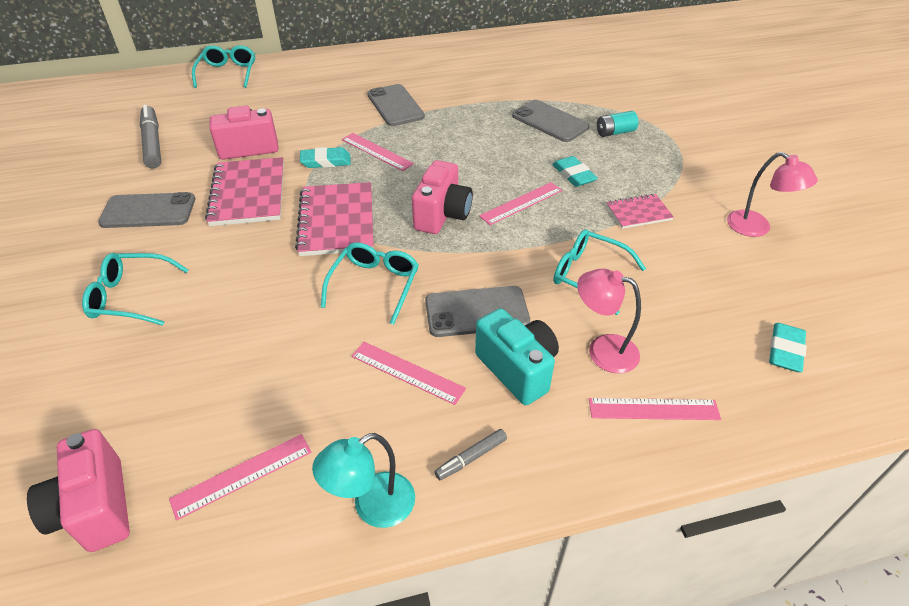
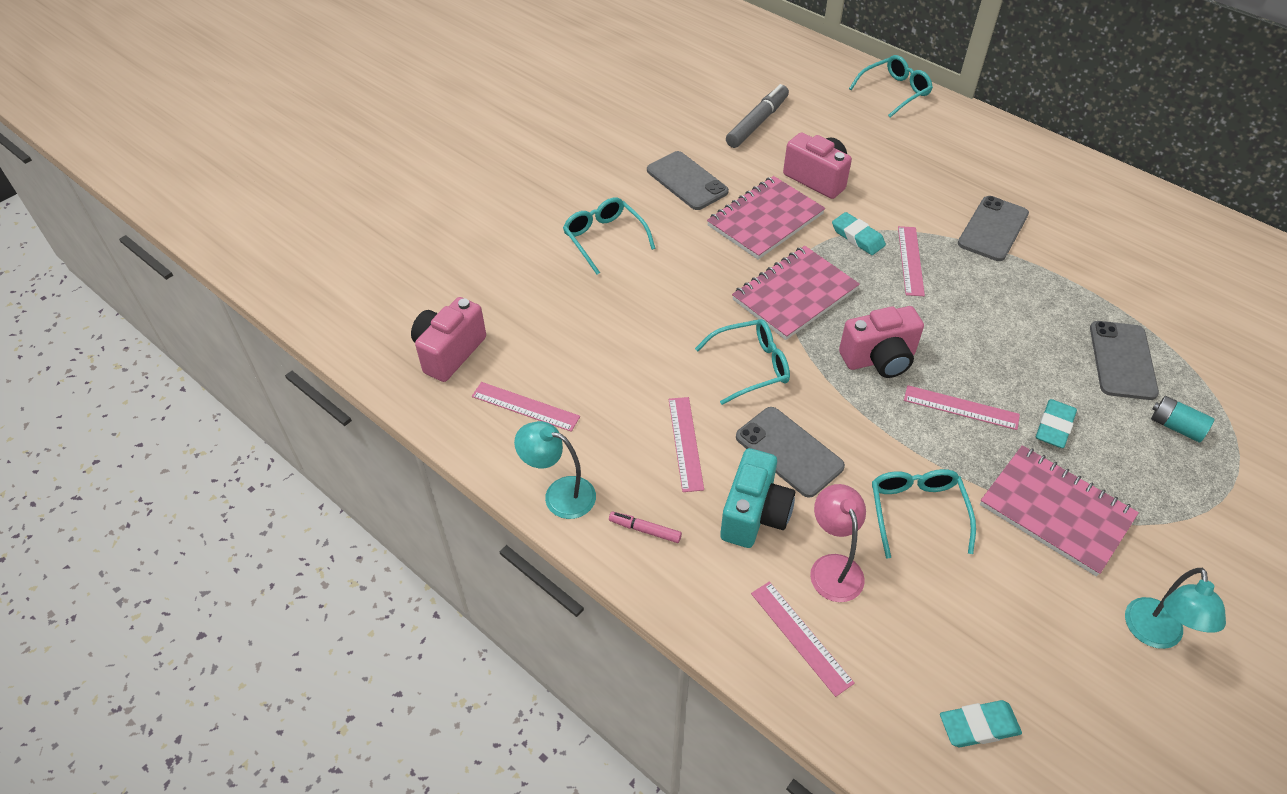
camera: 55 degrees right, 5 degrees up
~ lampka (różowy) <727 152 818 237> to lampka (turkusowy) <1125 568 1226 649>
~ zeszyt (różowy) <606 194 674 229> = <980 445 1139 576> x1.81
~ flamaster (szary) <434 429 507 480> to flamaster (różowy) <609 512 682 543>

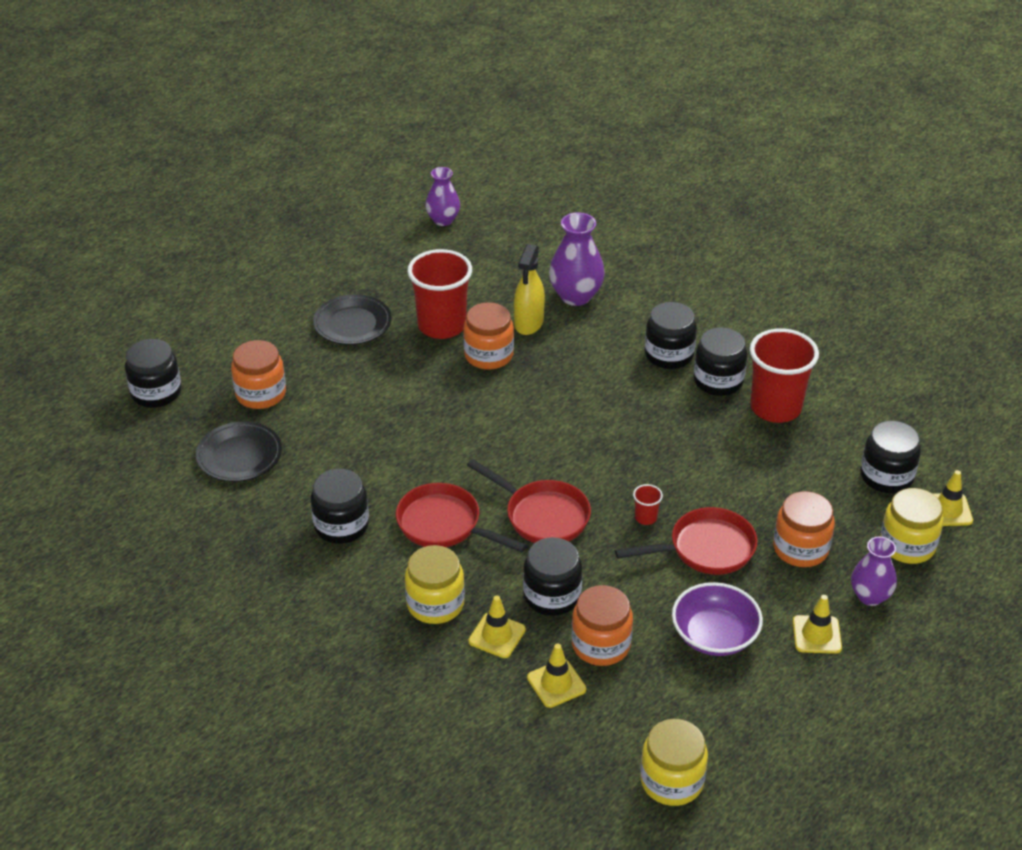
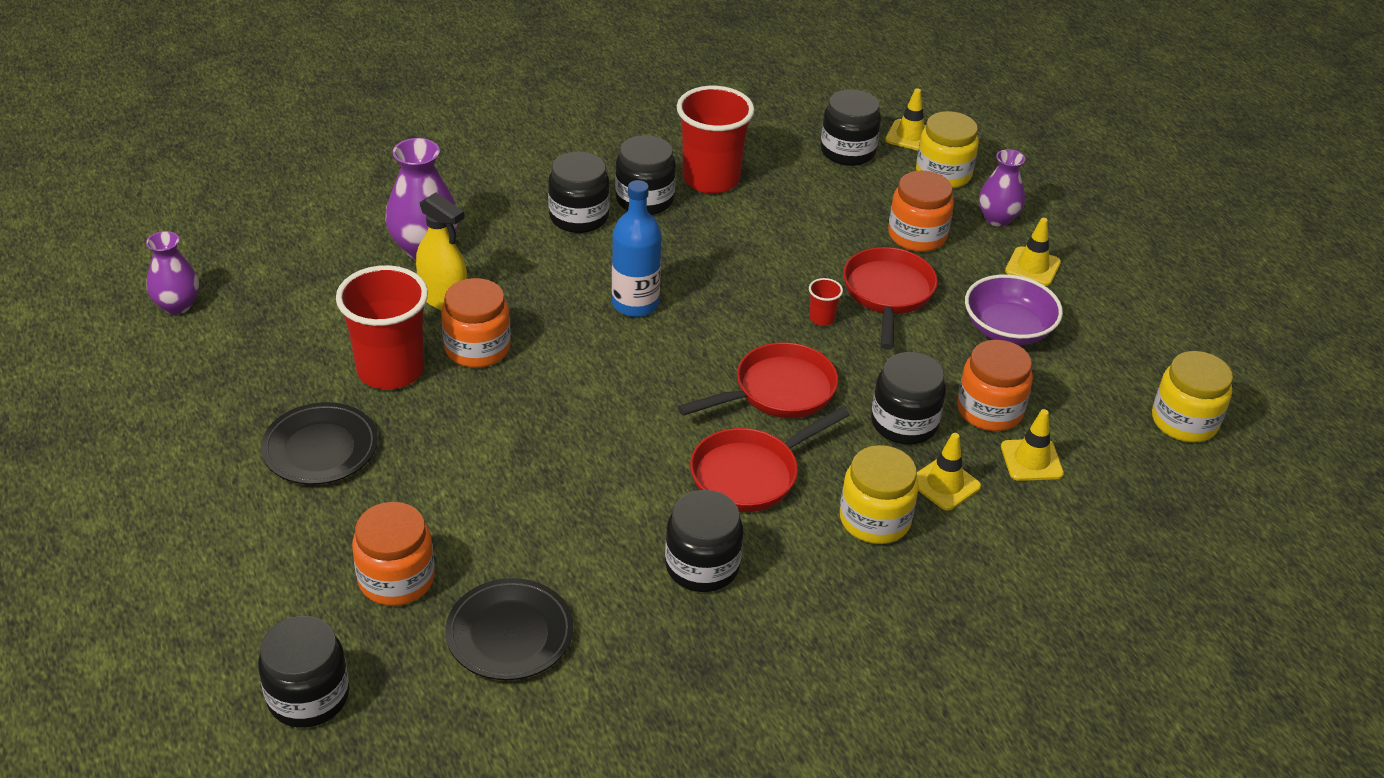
camera: 70 degrees left, 0 degrees up
+ butelka (niebieski) <612 180 662 317>

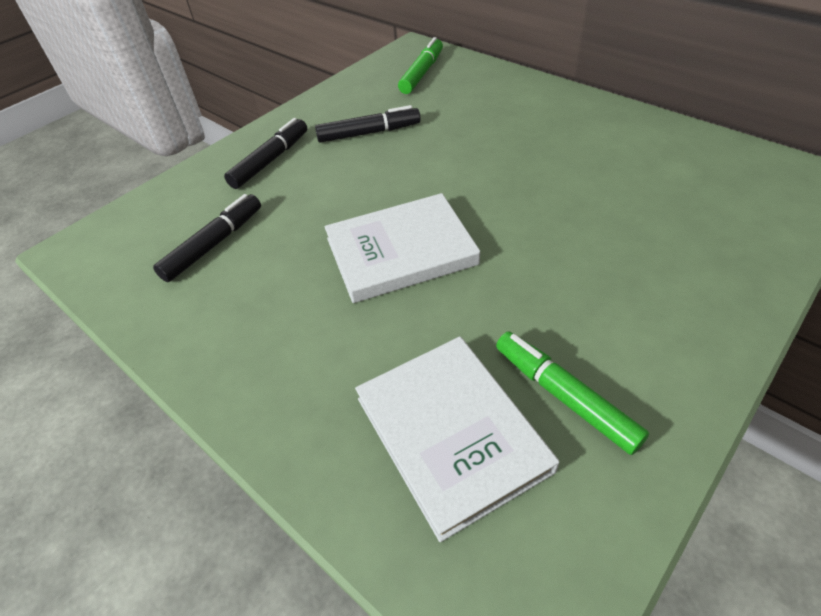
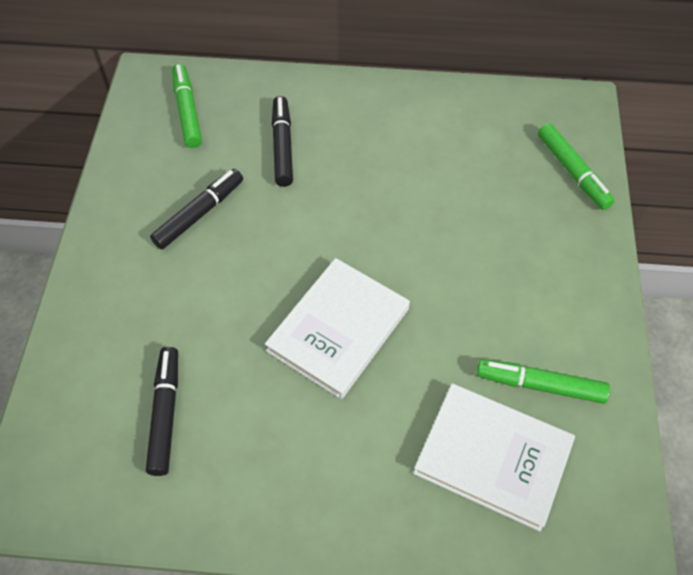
camera: 40 degrees left, 10 degrees up
~ flamaster (czarny) <224 118 307 189> to <272 96 293 187>
+ flamaster (zielony) <538 123 615 210>

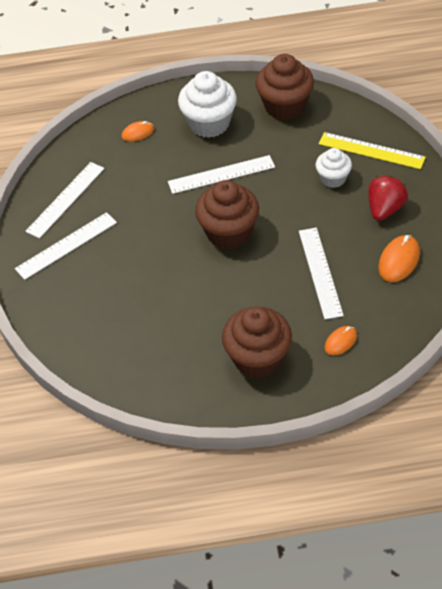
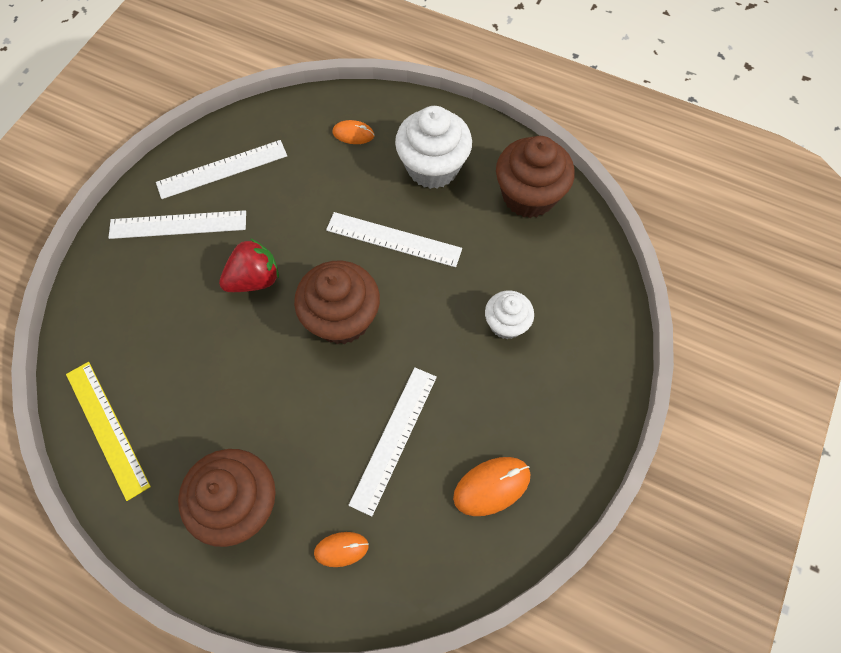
camera: 30 degrees right, 15 degrees up
~ linijka (żółty) <318 132 426 169> to <66 362 151 501>
~ truskawka (czerwony) <368 175 408 221> to <219 238 279 292>

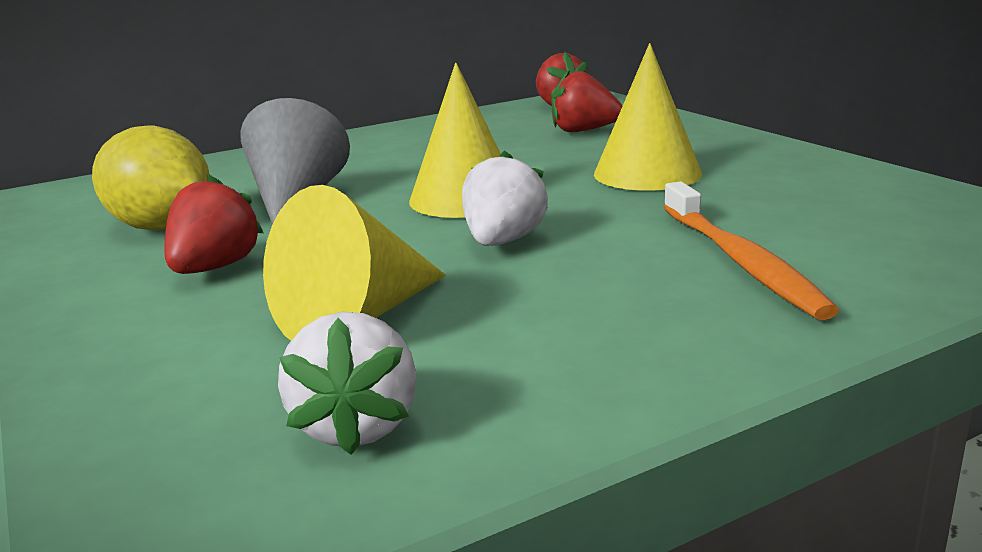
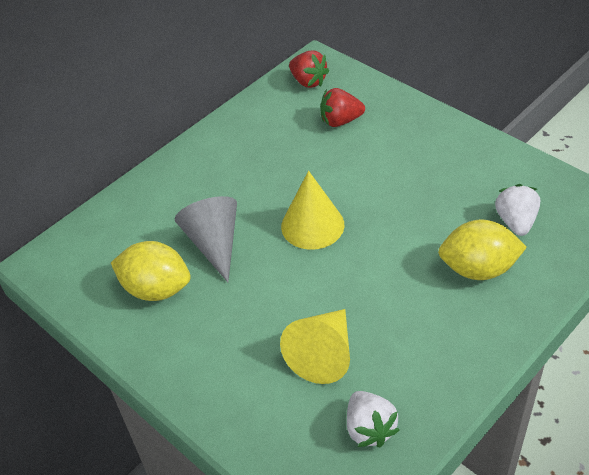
camera: 15 degrees left, 25 degrees up
- stożek (żółty) <594 43 702 191>
~ truskawka (biały) <462 151 548 246> to <495 184 540 236>
- truskawka (czerwony) <164 175 263 274>
~ szczoteczka do zębów (pomarańczowy) <664 182 839 320> to cytryna (żółty) <438 220 527 280>

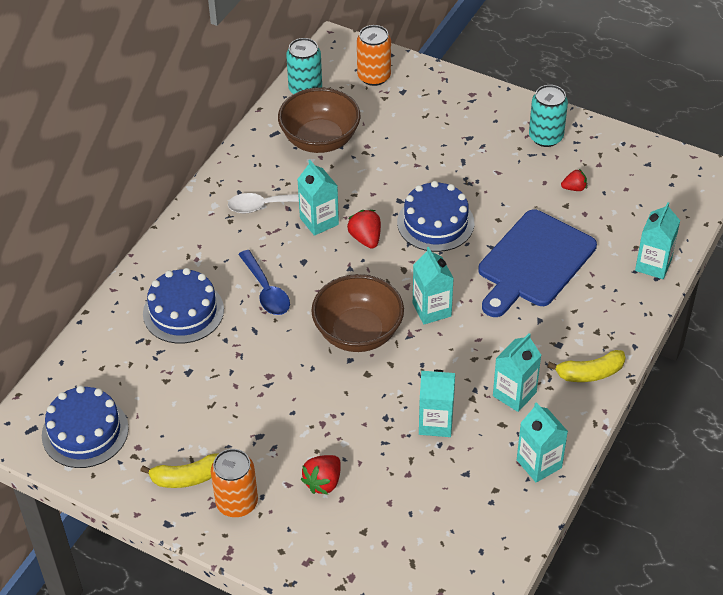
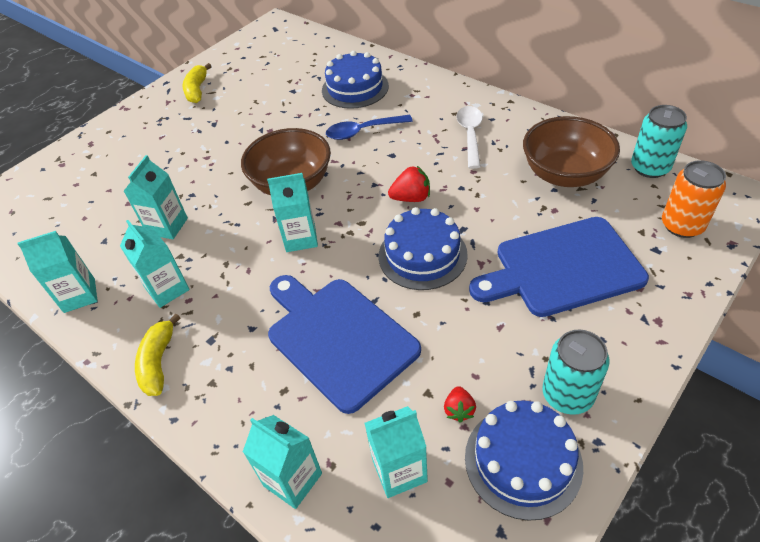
camera: 105 degrees right, 0 degrees up
~ karton mleka (turkusowy) <297 160 339 236> to <365 406 428 498>
~ tort (niebieski) <42 386 129 468> to <465 401 583 521>
- puszka (pomarańczowy) <211 449 258 517>
- truskawka (czerwony) <301 455 341 495>
+ deska do krojenia (niebieski) <469 217 649 317>

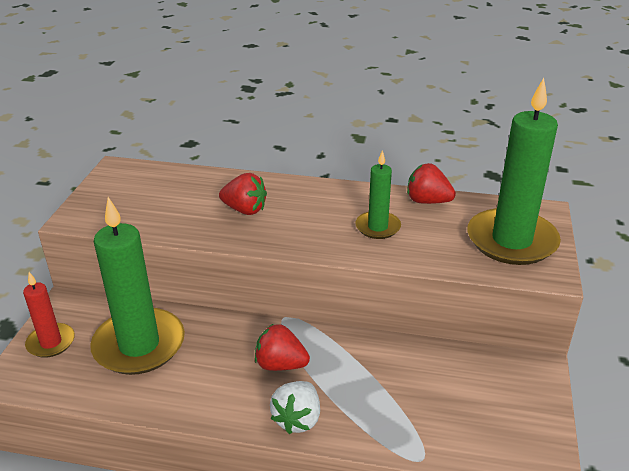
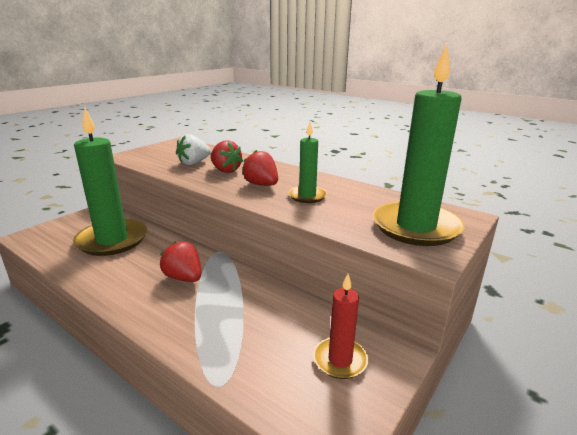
camera: 25 degrees right, 10 degrees down
~ truskawka (czerwony) <407 163 456 204> to <242 150 278 186>
~ świeca (czerwony) <23 272 75 358> to <313 274 368 379>
~ truskawka (biały) <270 381 320 434> to <176 134 211 165>

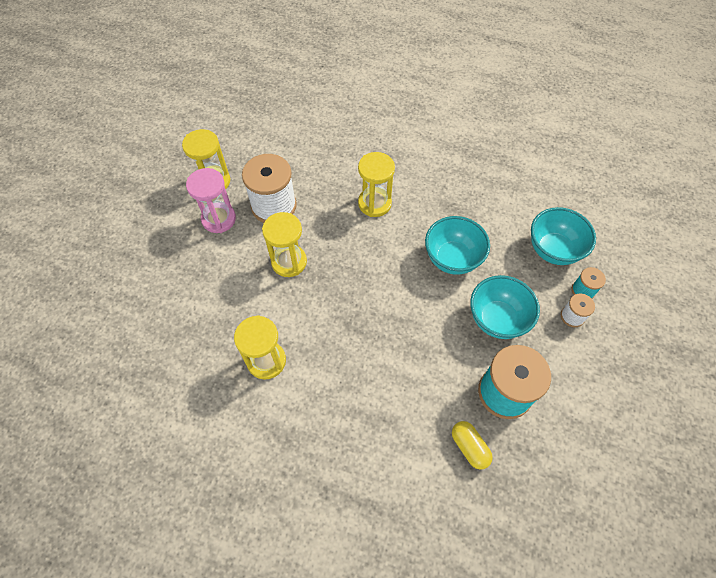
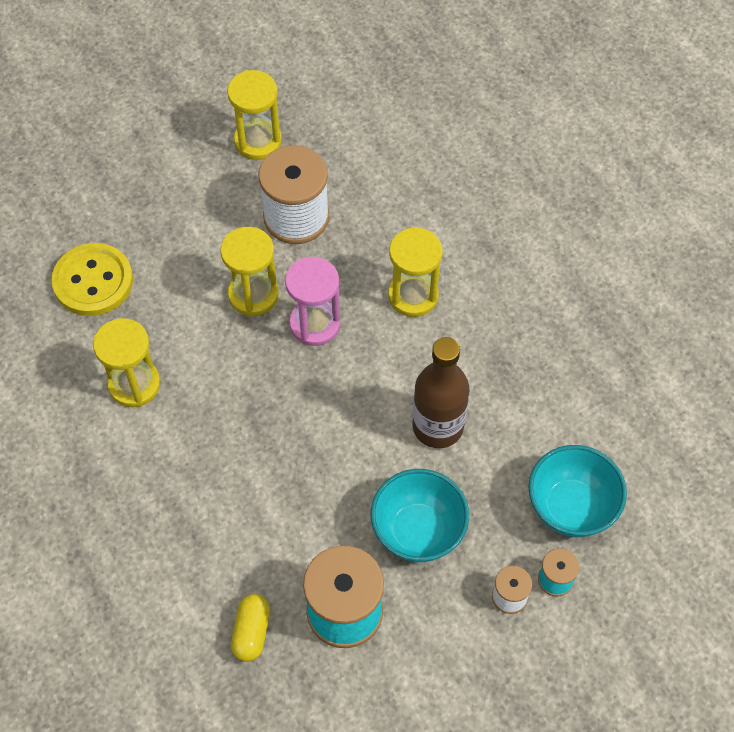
camera: 40 degrees right, 0 degrees up
~ klepsydra (różowy) <186 168 236 233> to <285 257 341 346>
~ miska (turkusowy) <425 216 490 275> to butelka (brązowy) <413 337 469 448>
+ guzik (żółty) <52 243 133 316>

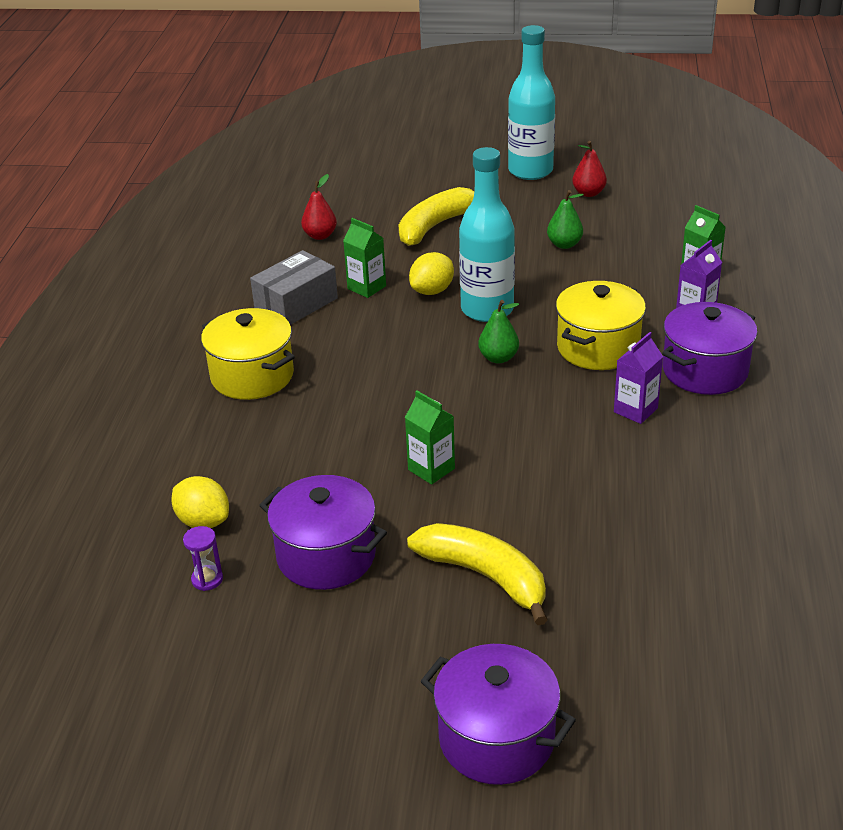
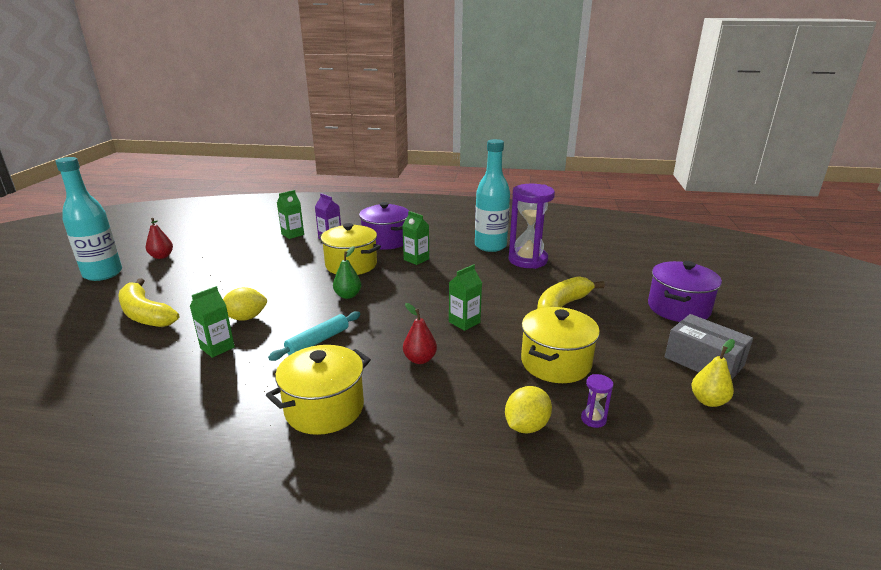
camera: 90 degrees left, 10 degrees down
~ butelka (turkusowy) <459 147 515 322> to <475 139 510 252>
~ gruszka (czerwony) <301 174 337 240> to <403 303 437 364>
- gruszka (zielony) <547 190 584 249>
~ pudełko (szary) <250 250 338 325> to <665 314 753 379>
~ cytryna (żółty) <409 252 454 295> = <223 287 267 321> 60 degrees counterclockwise
~ karton mleka (fioletowy) <614 332 663 424> to karton mleka (zielony) <402 211 429 265>
~ garnek (fioletowy) <259 475 387 590> to garnek (żółty) <521 307 600 383>
+ klepsydra (fioletowy) <509 184 555 269>
+ wałek do ciasta (turkusowy) <268 311 361 361>
+ gruszka (żółty) <692 339 735 407>

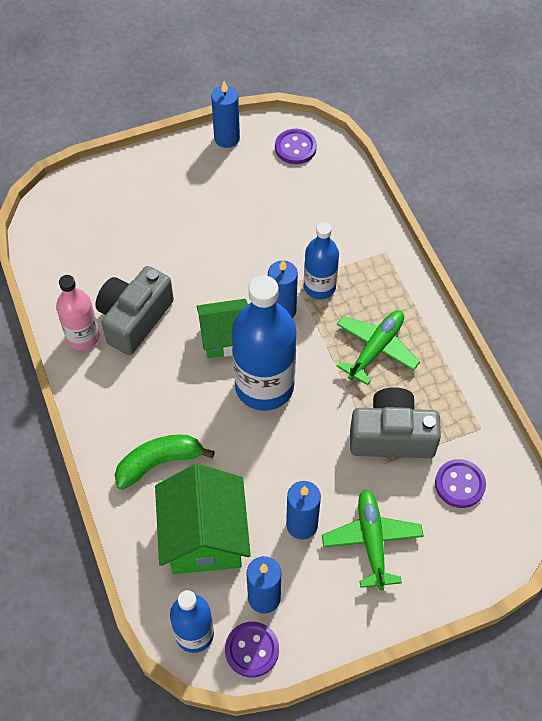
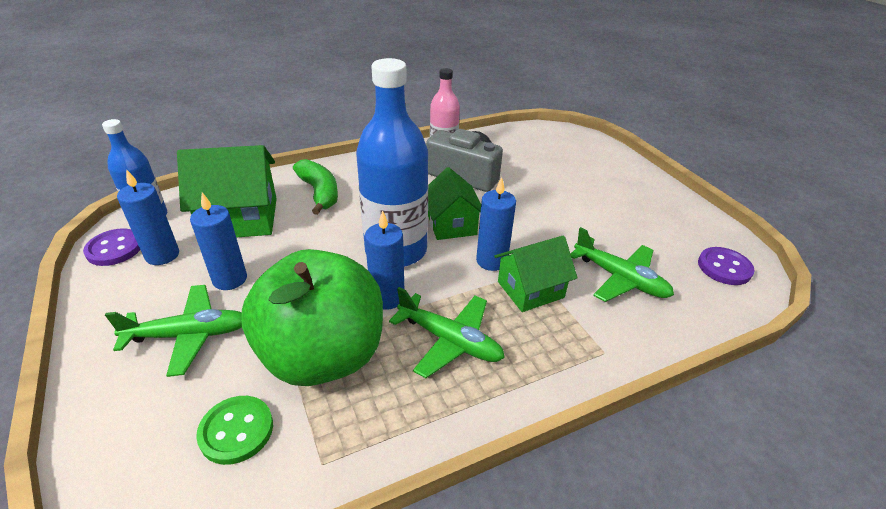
camera: 85 degrees right, 20 degrees down
~ świeca (niebieski) <211 81 240 148> to <365 210 404 310>
~ butelka (niebieski) <304 222 339 299> to domek (zielony) <494 236 578 312>
~ aparat fotograficzny (szary) <350 387 441 458> to jabłko (zielony) <241 249 383 386>
~ guzik (fioletowy) <435 459 486 508> to guzik (zielony) <196 396 273 465>
+ samolot (zielony) <571 227 674 302>

